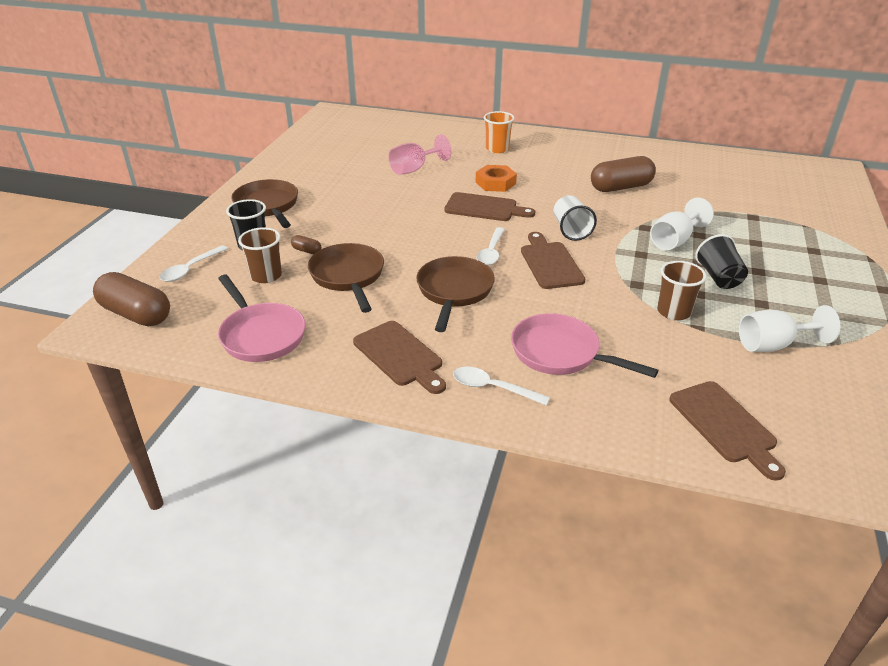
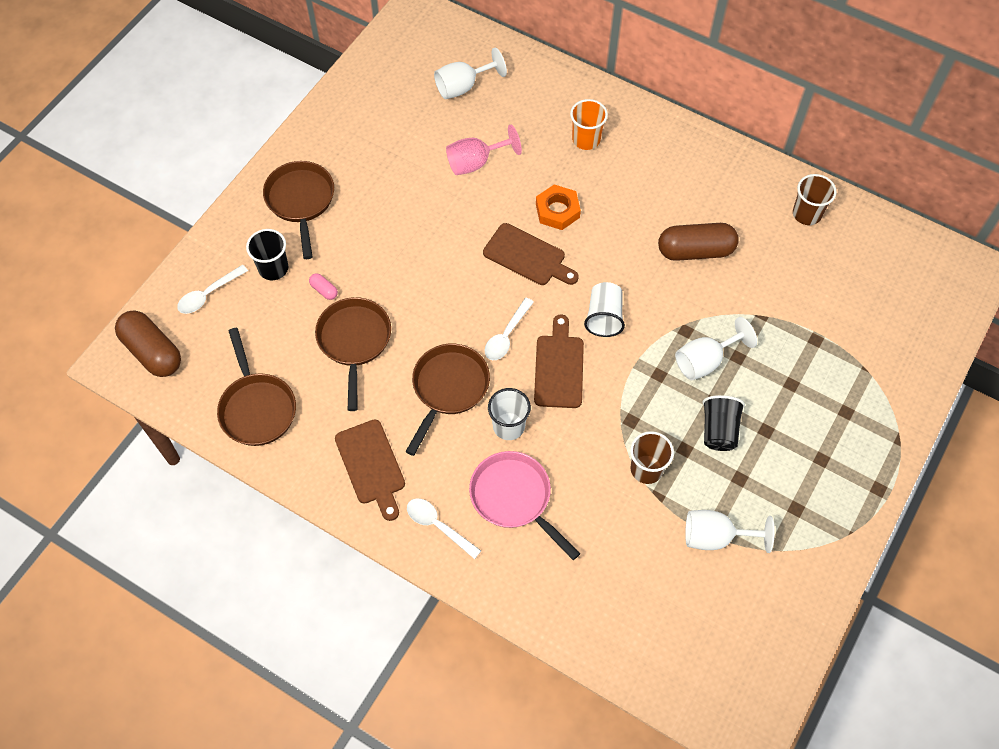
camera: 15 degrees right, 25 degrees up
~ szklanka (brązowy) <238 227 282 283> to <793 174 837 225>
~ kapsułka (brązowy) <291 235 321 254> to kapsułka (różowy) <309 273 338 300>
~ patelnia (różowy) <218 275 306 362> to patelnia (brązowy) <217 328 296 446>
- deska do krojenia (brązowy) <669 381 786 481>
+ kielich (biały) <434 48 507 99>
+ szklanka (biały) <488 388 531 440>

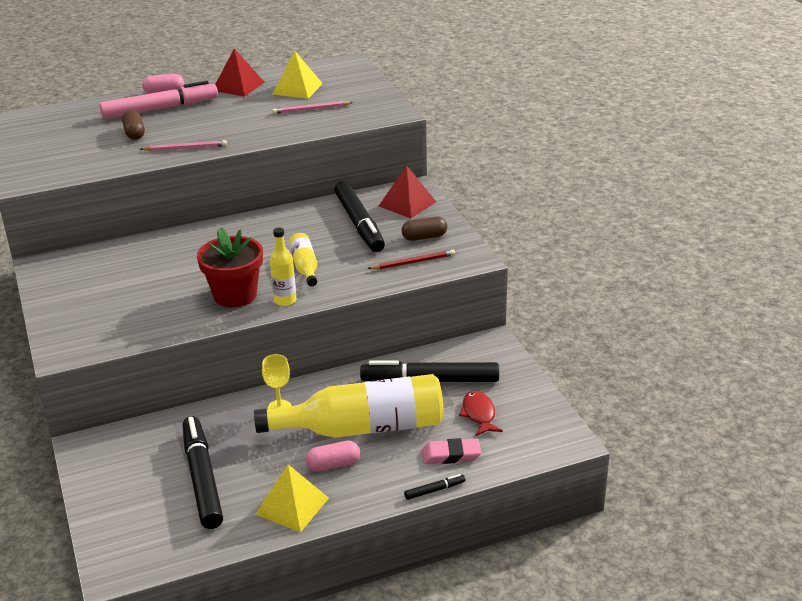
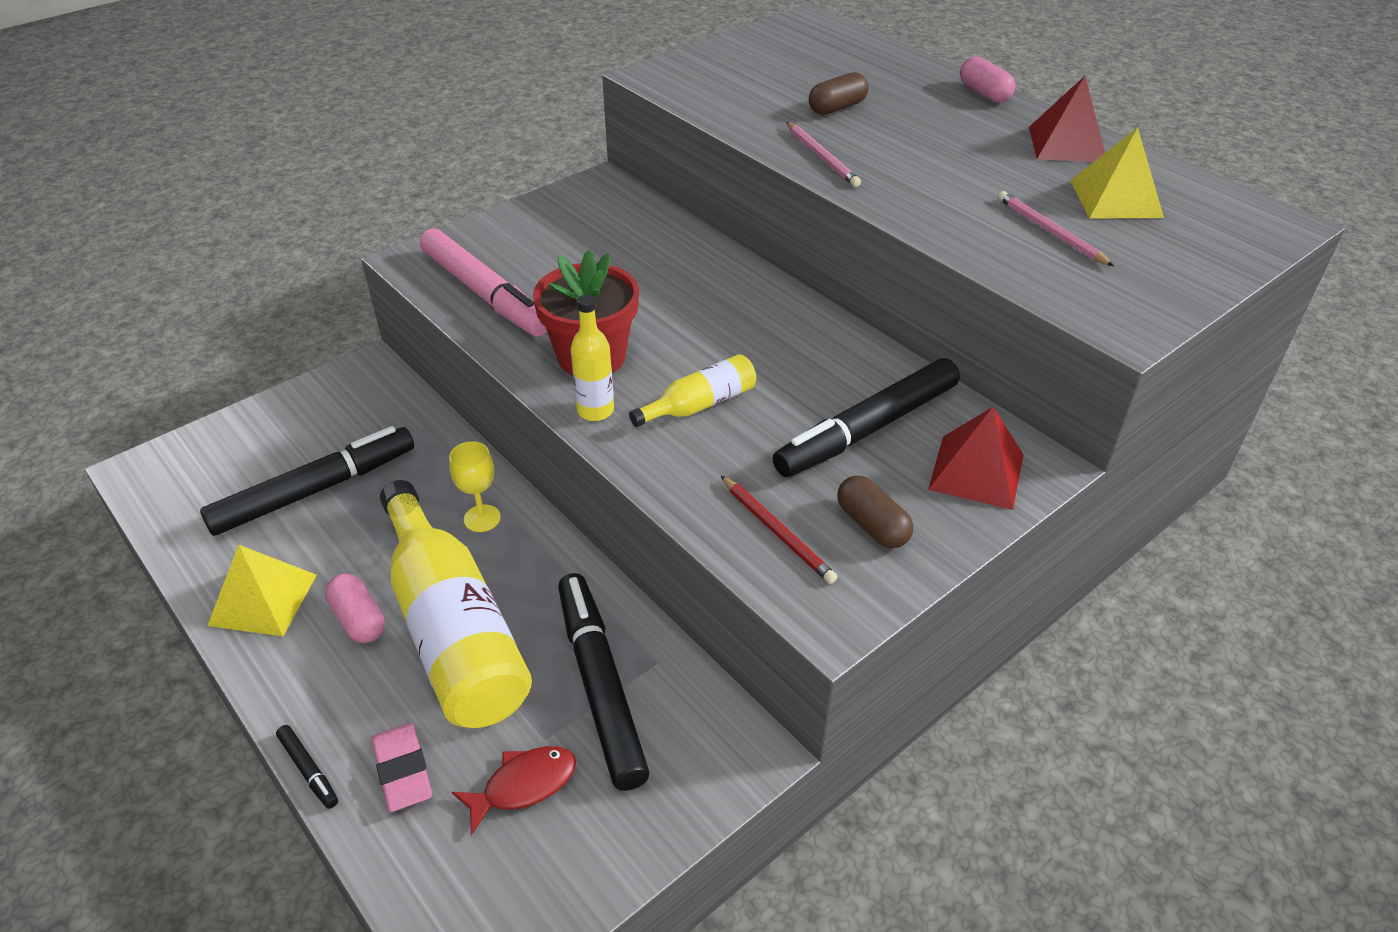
camera: 70 degrees right, 10 degrees up
~ flamaster (różowy) <99 81 218 119> to <420 228 547 336>

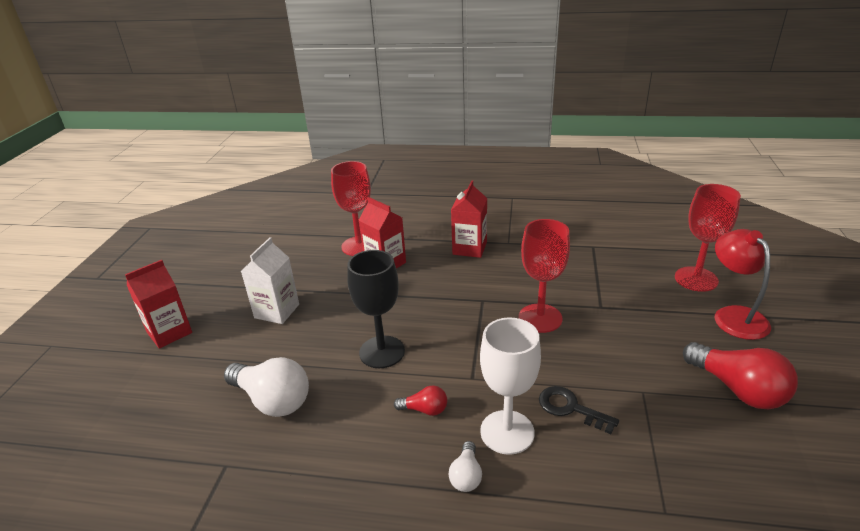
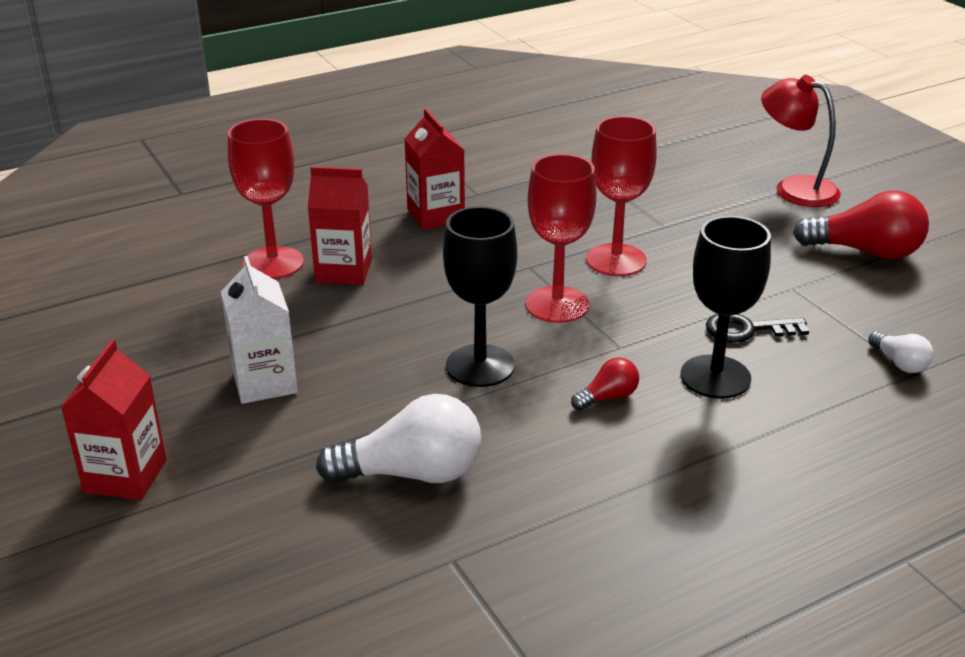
camera: 40 degrees left, 0 degrees up
~ kielich (czerwony) <675 184 741 292> to <525 154 596 323>
~ kielich (biały) <480 317 541 455> to kielich (czarny) <681 216 771 399>
~ żarówka (biały) <448 441 482 492> to <868 331 933 373>

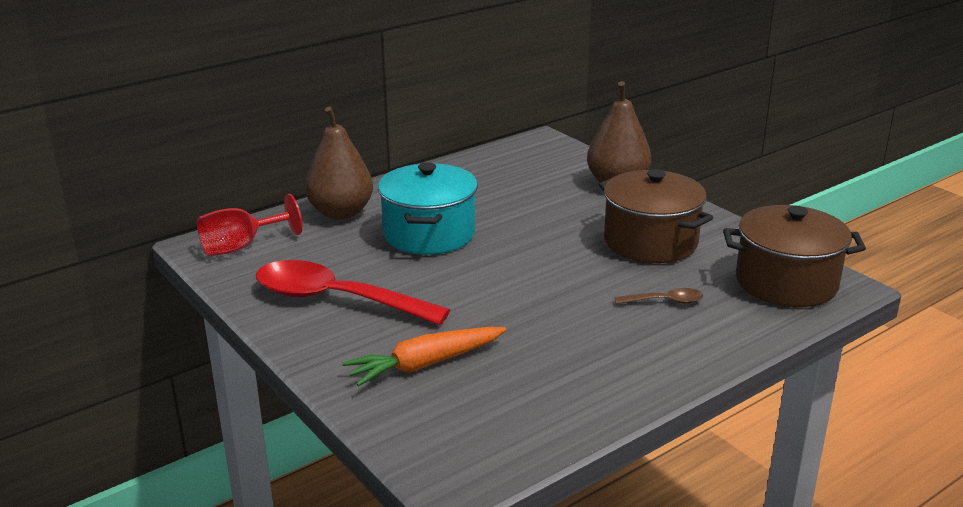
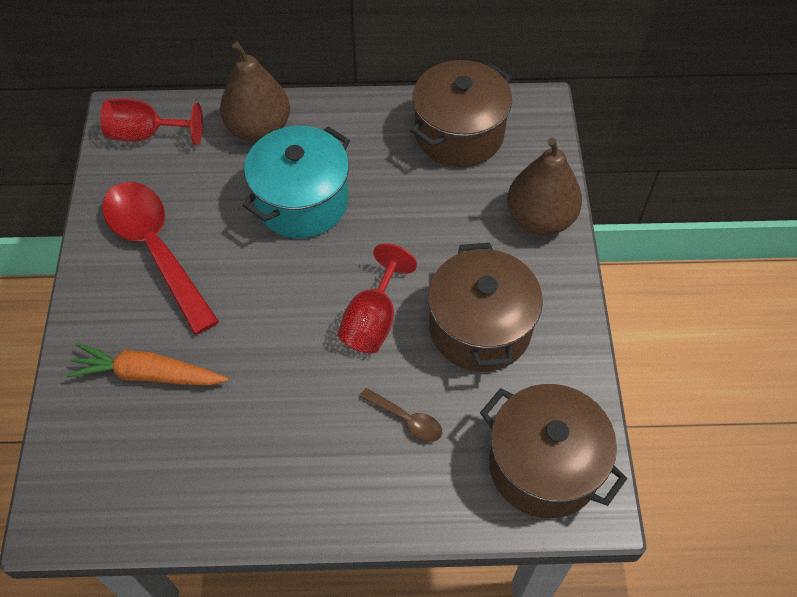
camera: 35 degrees right, 30 degrees up
+ garnek (brązowy) <411 60 512 167>
+ kielich (czerwony) <338 243 417 353>

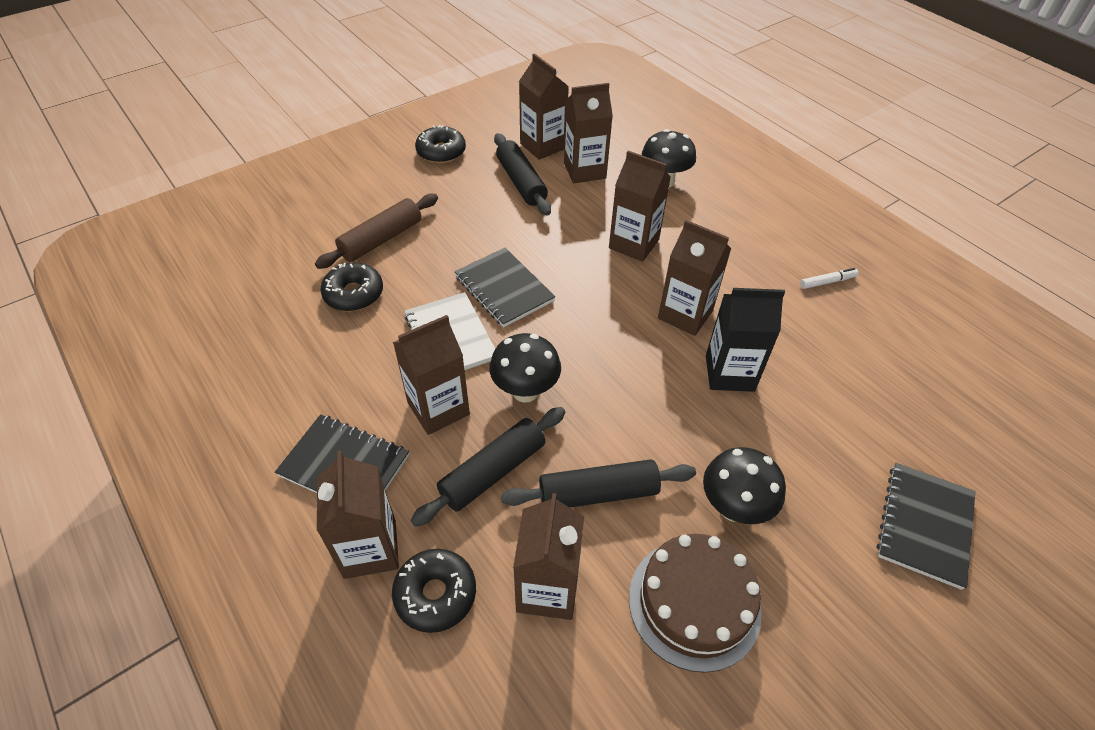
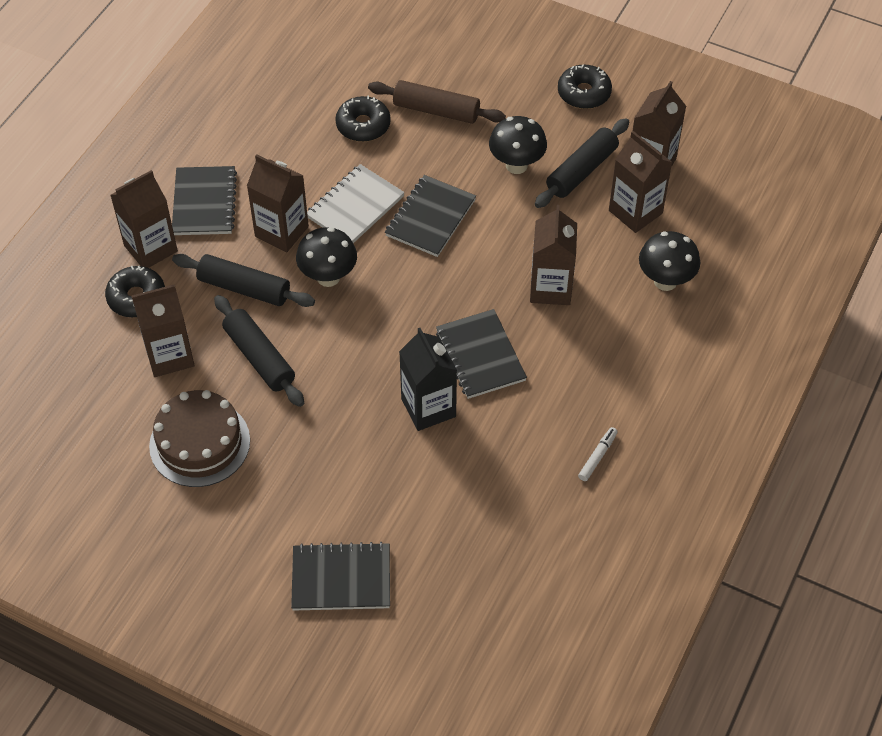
camera: 65 degrees right, 5 degrees up
~ karton mleka (brązowy) <658 220 732 336> to zeszyt (czarny) <436 309 527 399>
~ flamaster (biały) <800 268 858 289> = <578 427 617 481> 105 degrees counterclockwise
~ grzyb (czarny) <703 447 786 524> to <489 116 547 174>

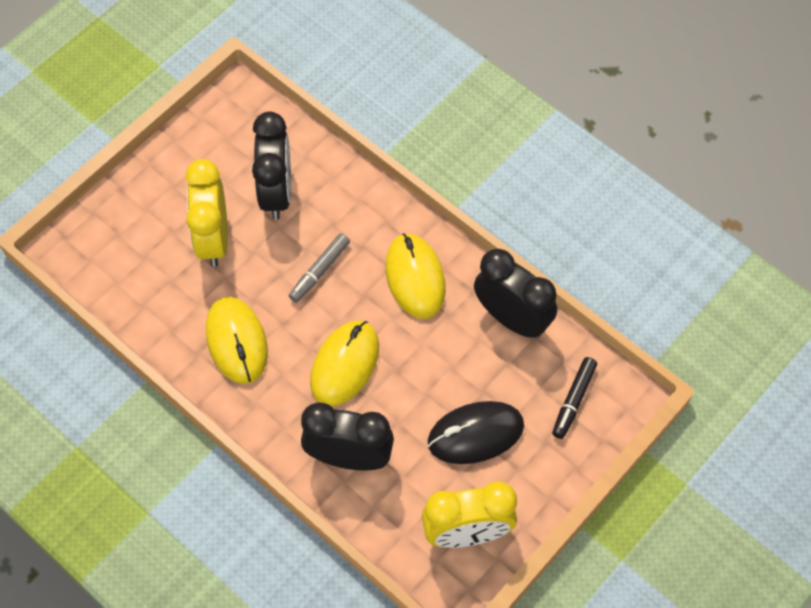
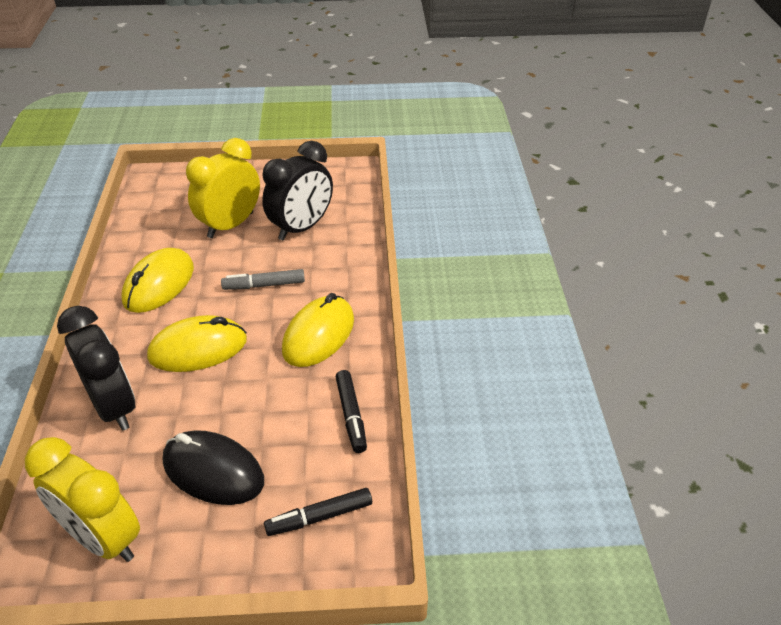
camera: 45 degrees right, 20 degrees down
~ budzik (czarny) <474 249 557 339> to flamaster (czarny) <336 370 367 453>

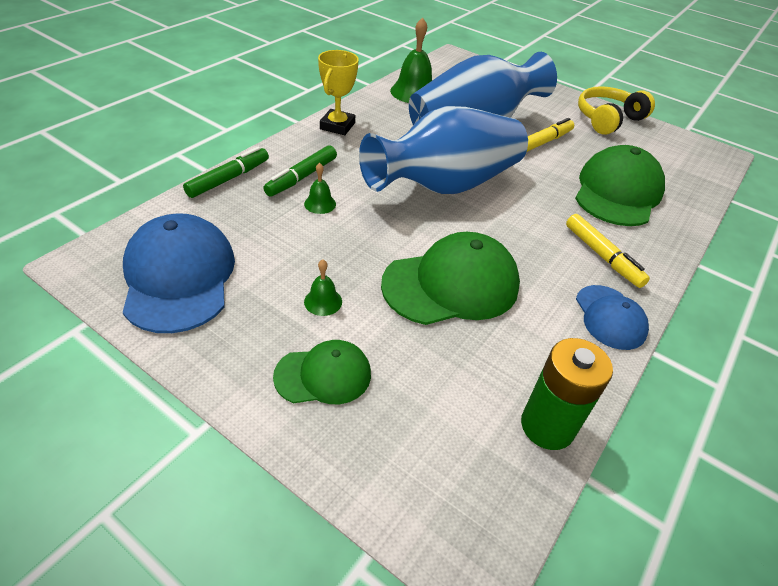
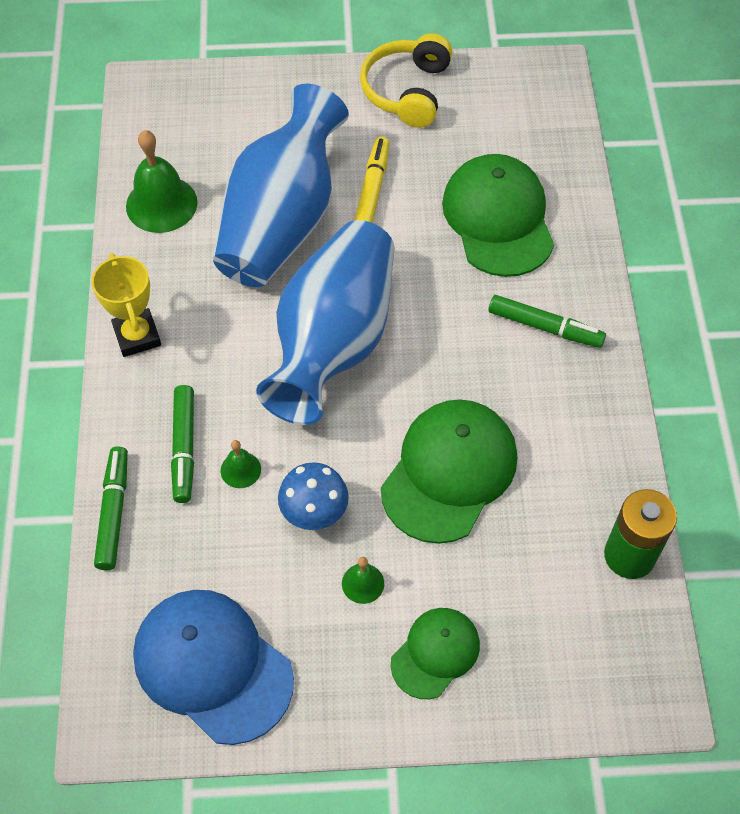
camera: 35 degrees left, 15 degrees up
~ flamaster (żółty) <566 214 650 288> to flamaster (zielony) <489 295 606 348>
- czapka (niebieski) <576 285 649 350>
+ grzyb (niebieski) <278 462 349 530>

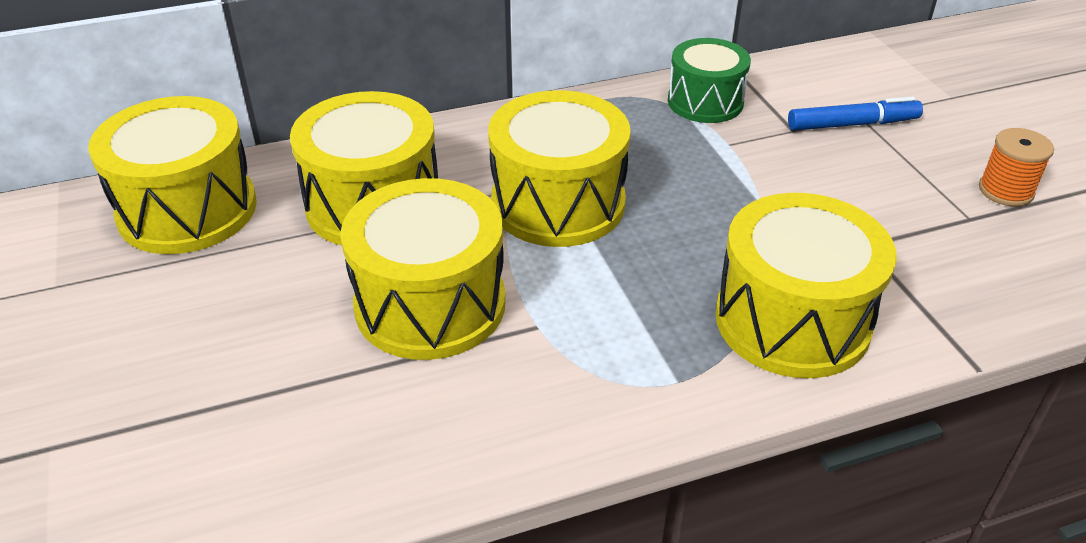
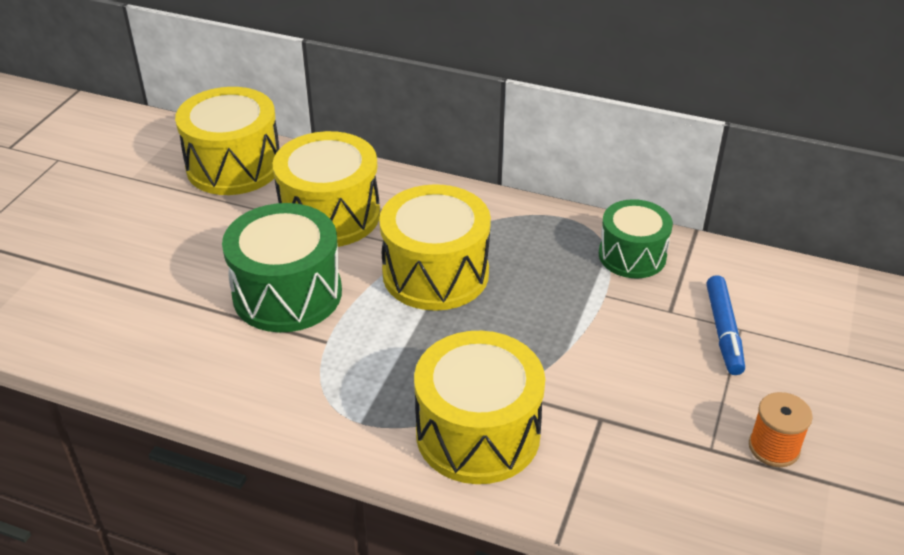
camera: 40 degrees right, 0 degrees up
~ flamaster (niebieski) <788 97 923 131> = <706 275 745 375> 60 degrees clockwise
~ bęben (żółty) <341 178 506 360> to bęben (zielony) <222 203 342 332>

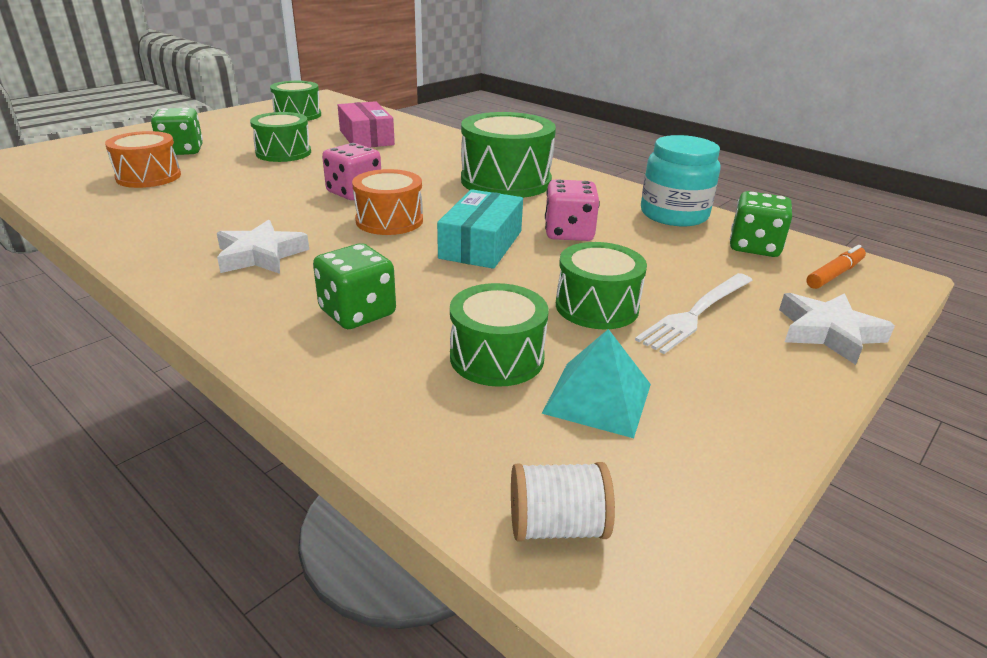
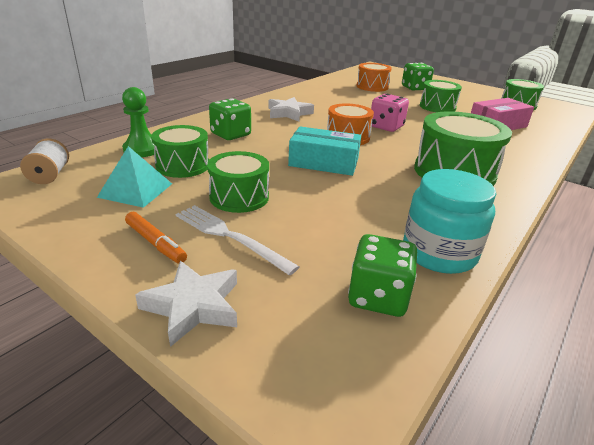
camera: 85 degrees right, 0 degrees up
- kostka do gry (różowy) <545 179 600 241>
~ flamaster (pomarańczowy) <806 245 866 289> to <125 212 187 264>
+ pionek (zielony) <122 87 154 157>

